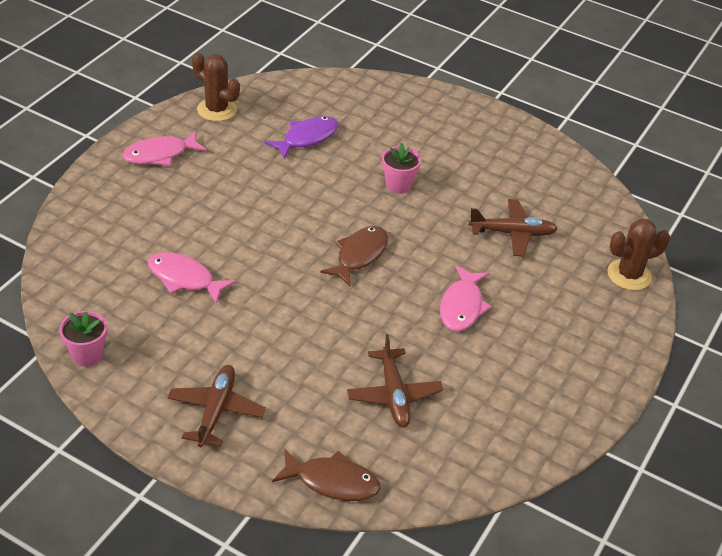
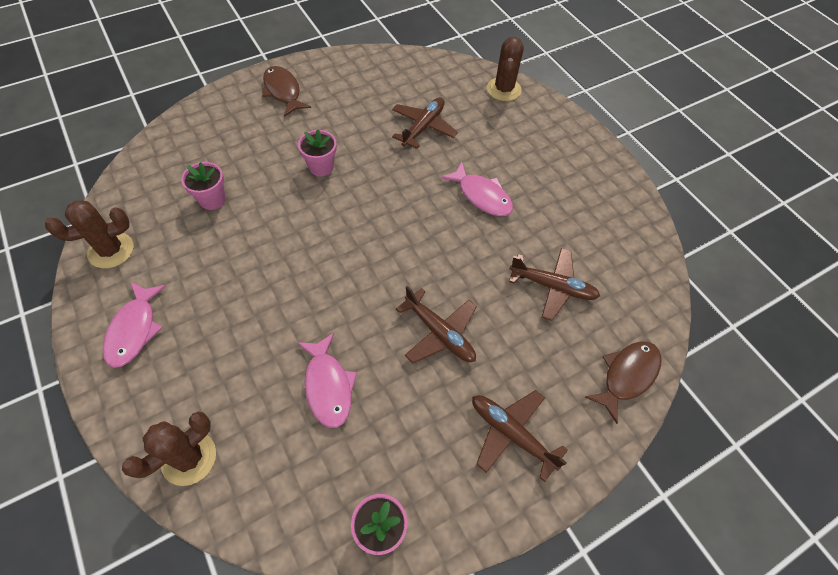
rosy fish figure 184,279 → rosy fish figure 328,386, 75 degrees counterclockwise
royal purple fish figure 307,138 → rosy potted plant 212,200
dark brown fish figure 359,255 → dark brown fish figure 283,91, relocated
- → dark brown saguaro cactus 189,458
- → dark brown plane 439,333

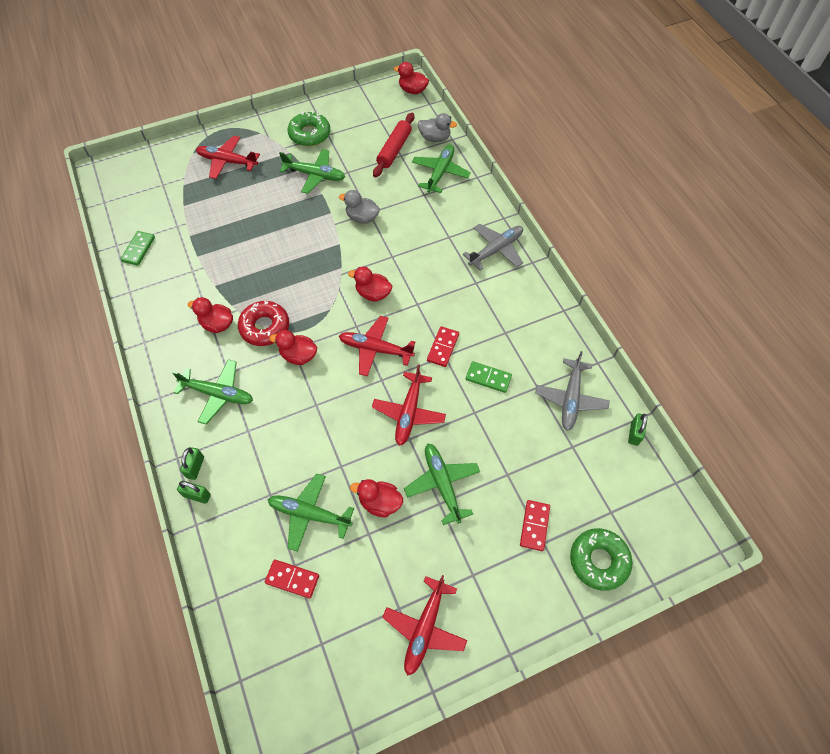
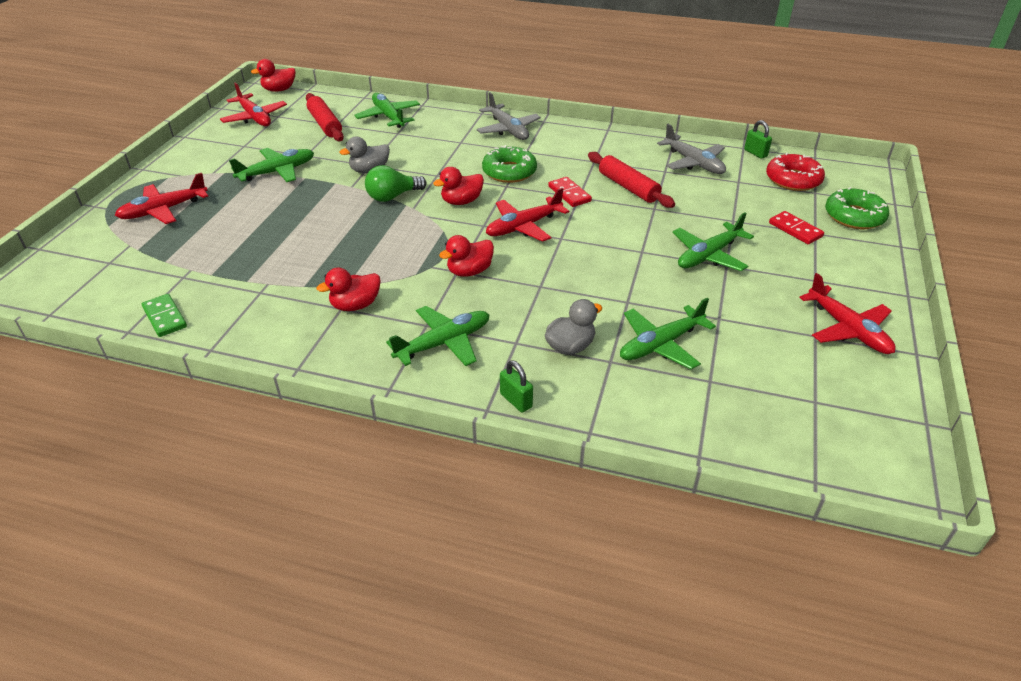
green lock 197,495 → -
crimson doughnut 265,327 → crimson doughnut 793,180, relocated
crimson domino piece 292,579 → -
green doughnut 309,134 → green doughnut 509,172, relocated
crimson duck 380,502 → -
crimson plane 409,412 → crimson plane 254,117, relocated
green plane 442,484 → green plane 709,255, 60 degrees counterclockwise
gray duck 435,138 → gray duck 570,346, relocated
gray plane 496,250 → gray plane 508,129, 150 degrees clockwise
green domino piece 488,378 → crimson dough roller 628,187
- → green light bulb 392,196

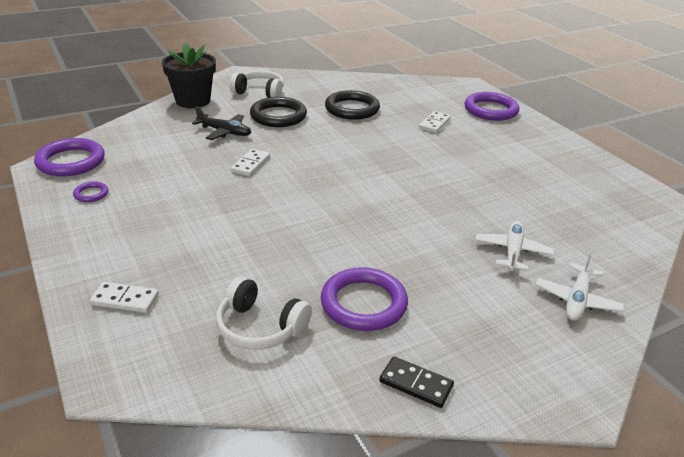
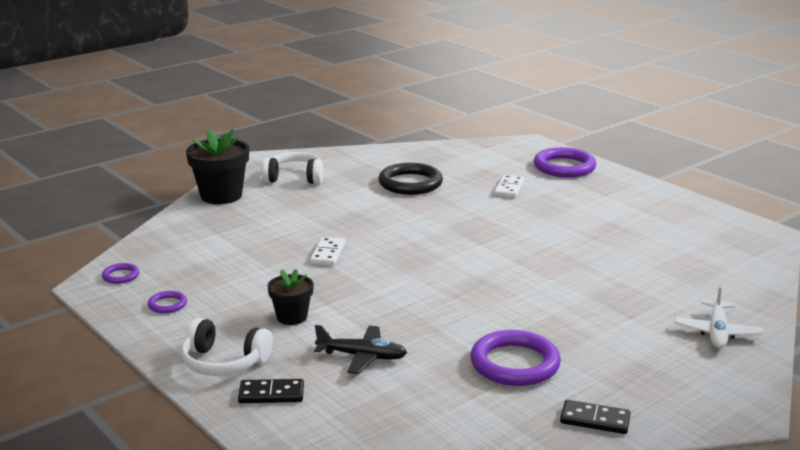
royal purple torus 71,161 → royal purple torus 120,276, x0.47
white domino piece 125,300 → ebony domino piece 271,394
ebony plane 224,132 → ebony plane 362,356, relocated
white headphones 260,327 → white headphones 224,362, relocated
ebony torus 278,116 → -
white plane 512,251 → -
- → ebony potted plant 292,317

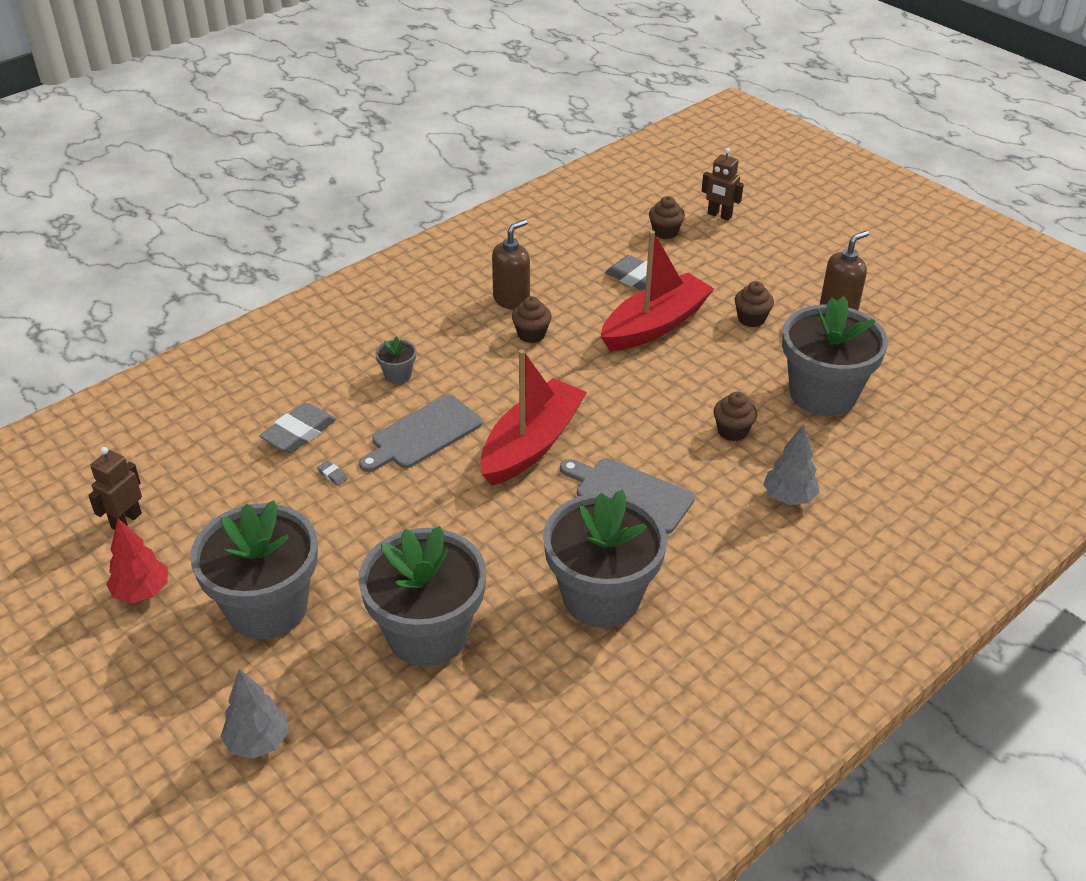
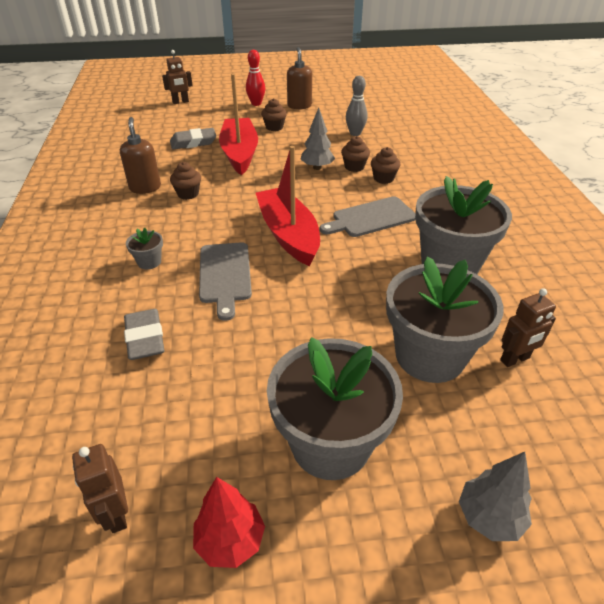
gray pencil eraser 332,475 → -
dark brown cupcake 665,232 → dark brown cupcake 383,178, relocated
gray tree 789,497 → gray tree 317,167, relocated
gray potted plant 822,394 → gray tenpin 355,133
- → crimson tenpin 256,104
- → dark brown robot 515,359

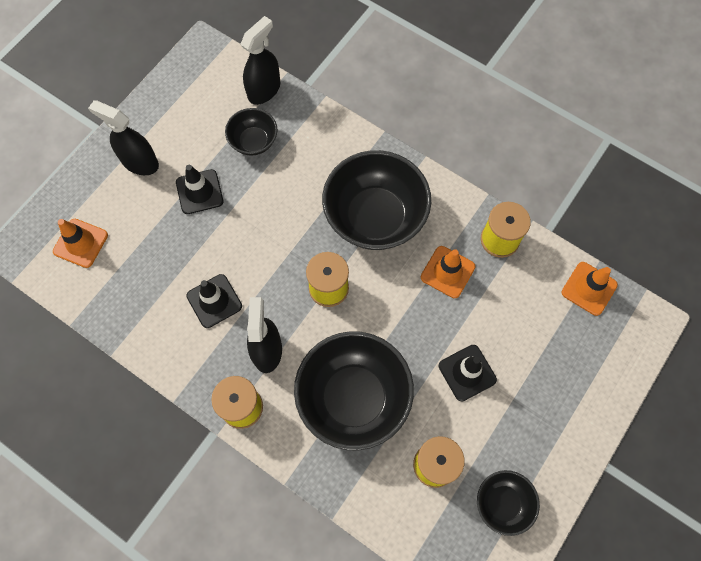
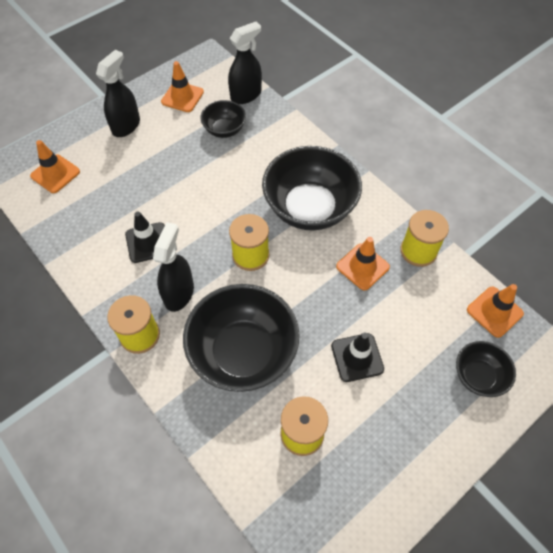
ebony spray cleaner 140,162 → ebony spray cleaner 126,126, 75 degrees clockwise
ebony traffic cone 199,192 → -
ebony deep dish 503,503 → ebony deep dish 478,376, relocated
- → orange traffic cone 182,97

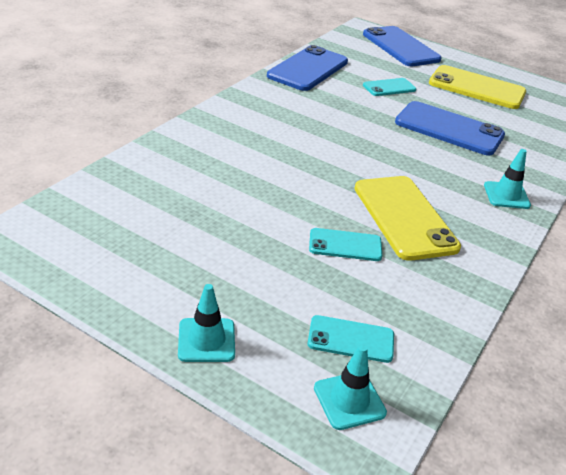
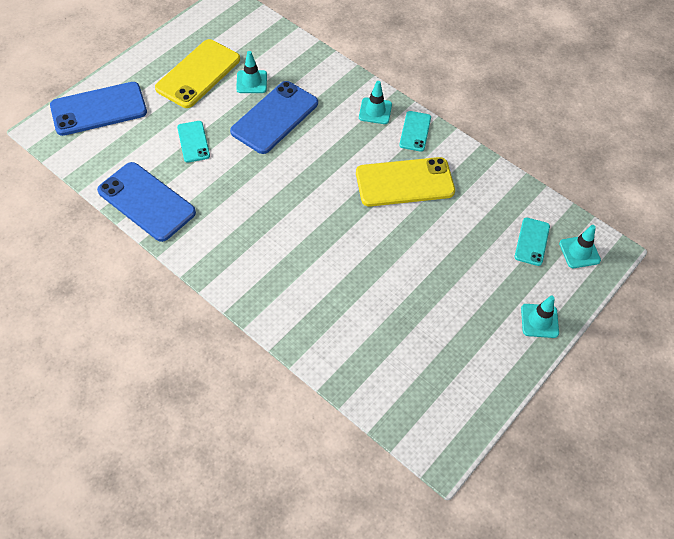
turquoise phone 345,245 → turquoise phone 415,131, relocated
- → turquoise traffic cone 251,82

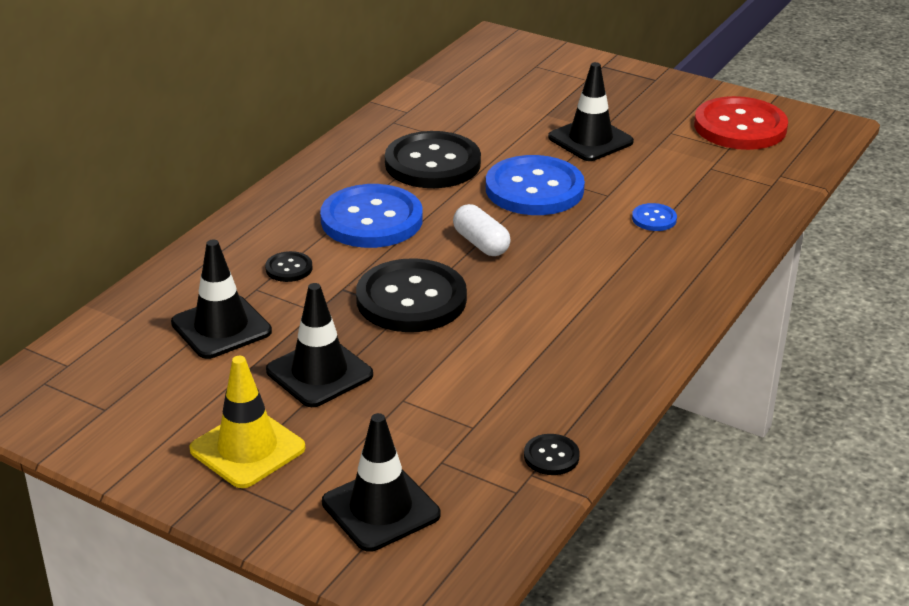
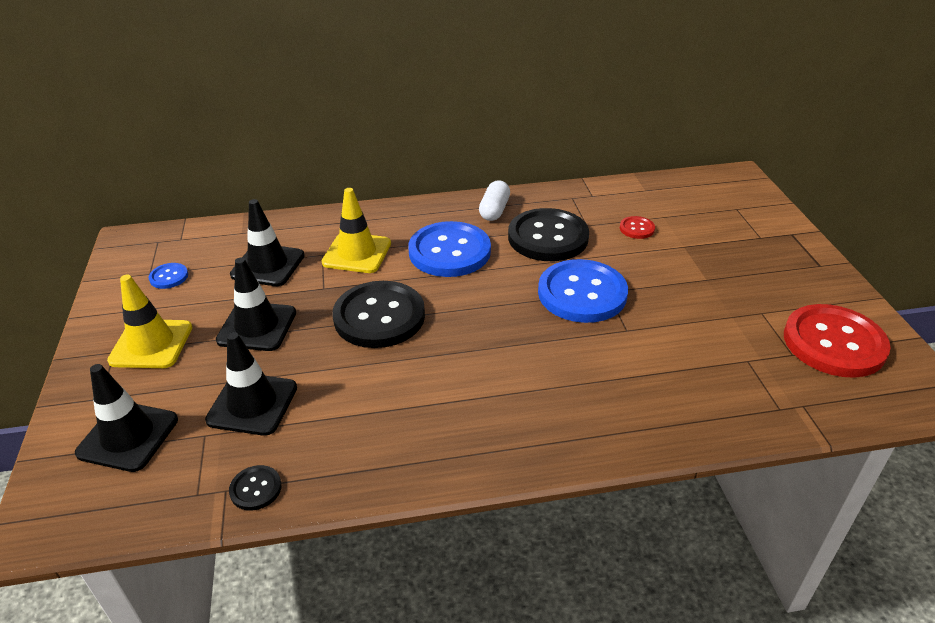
ebony shirt button 289,268 → golden traffic cone 357,253
white pill shape 481,243 → white pill shape 494,210, relocated
ebony traffic cone 590,140 → ebony traffic cone 252,404, relocated
royal blue shirt button 654,219 → royal blue shirt button 169,277, relocated
- → crimson shirt button 637,228

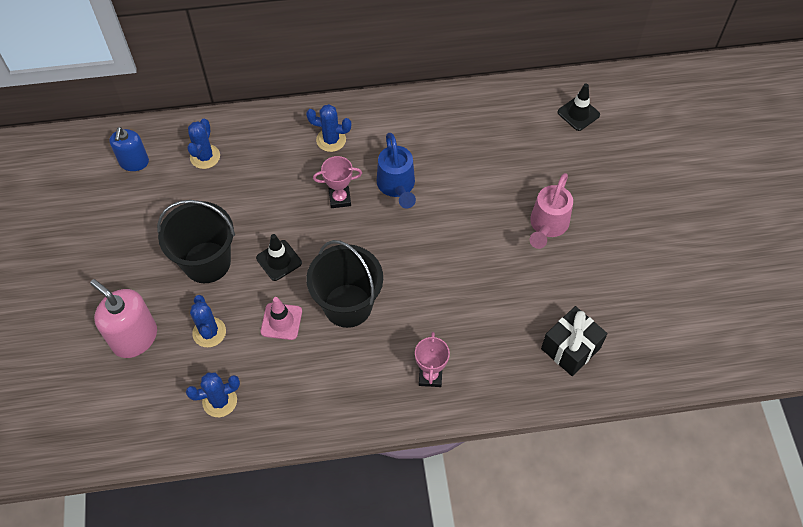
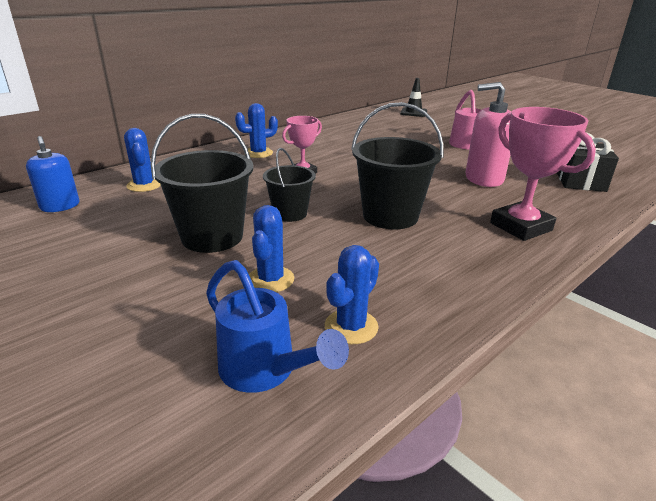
rosy soap dispenser 134,338 → rosy soap dispenser 484,179, relocated
royal blue saguaro cactus 209,332 → royal blue saguaro cactus 270,279, 60 degrees clockwise
ebony traffic cone 279,260 → ebony bucket 290,213
rosy traffic cone 281,321 → -
royal blue watering pot 397,187 → royal blue watering pot 265,371, relocated
rosy trophy 430,376 → rosy trophy 520,227, x1.70

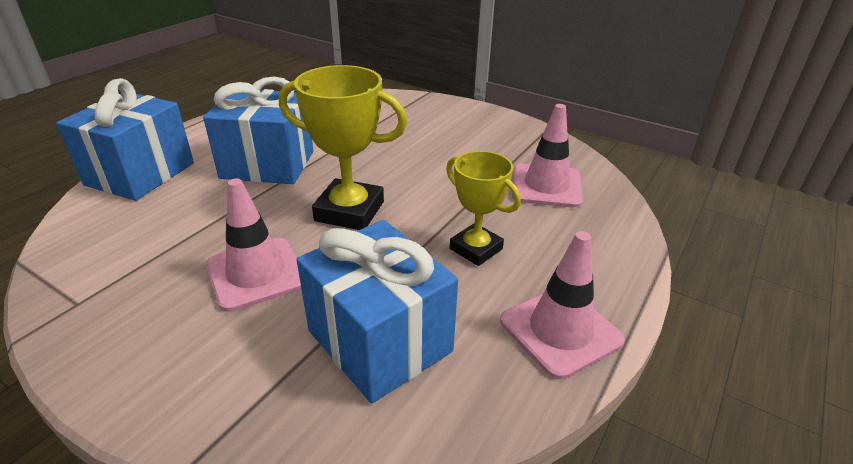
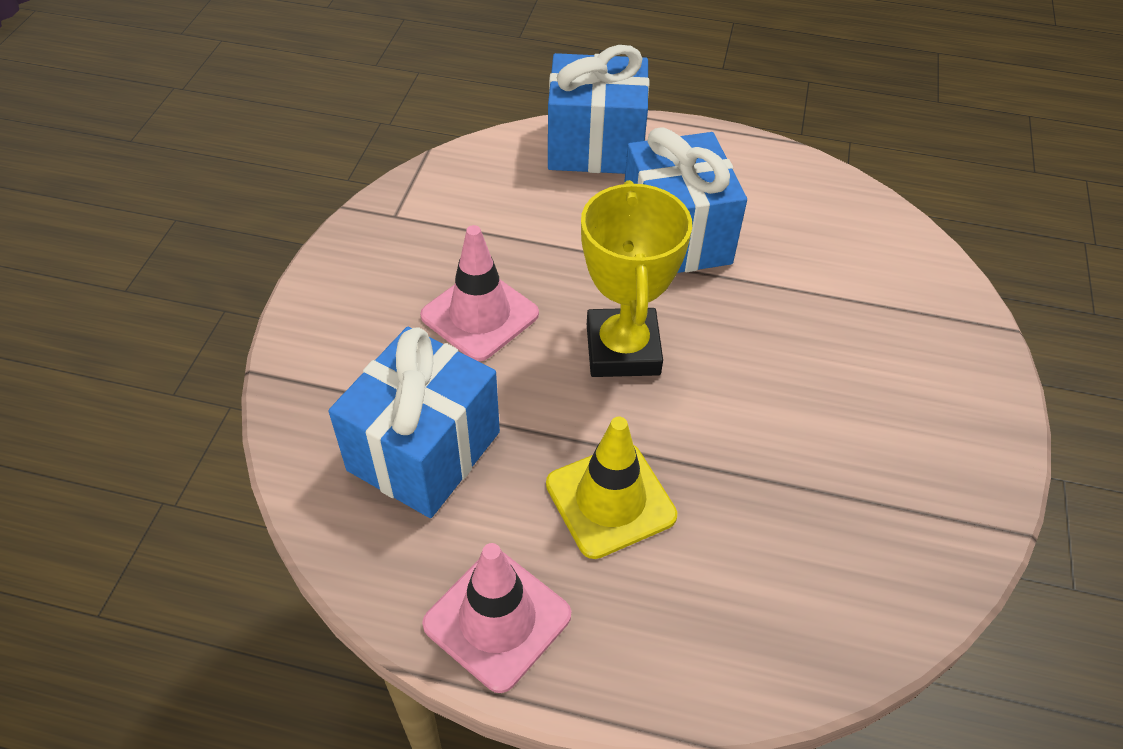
golden trophy 476,249 → golden traffic cone 610,500
rosy traffic cone 546,186 → -

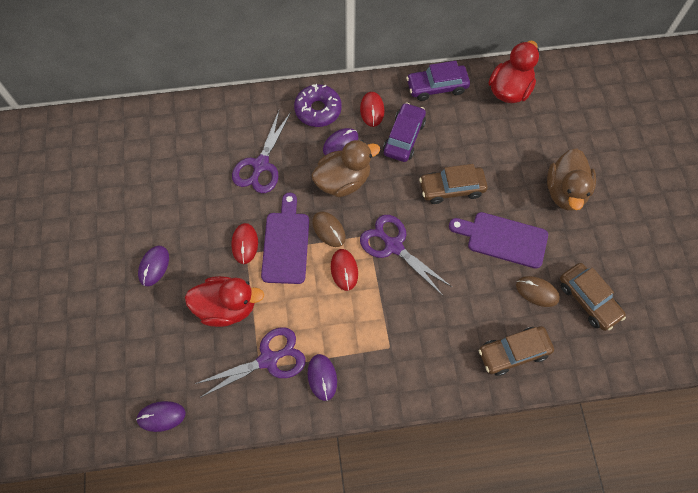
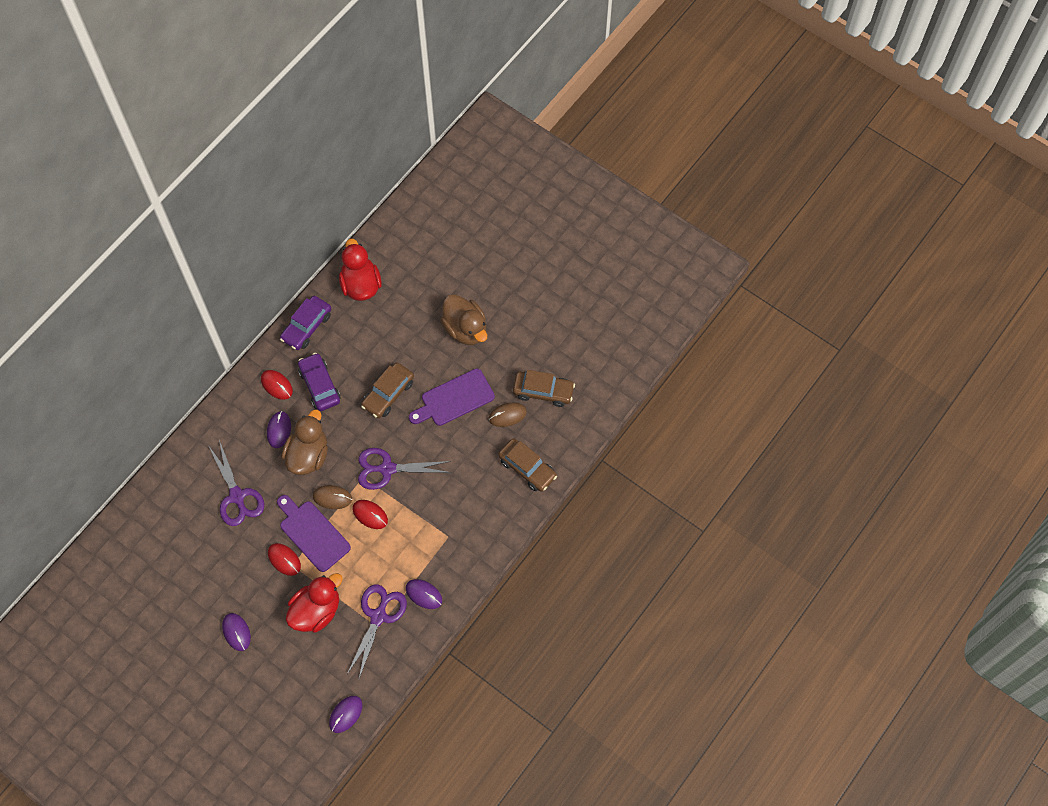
royal purple doughnut 318,110 → -
dark brown toy car 513,353 → dark brown toy car 527,468, 75 degrees counterclockwise

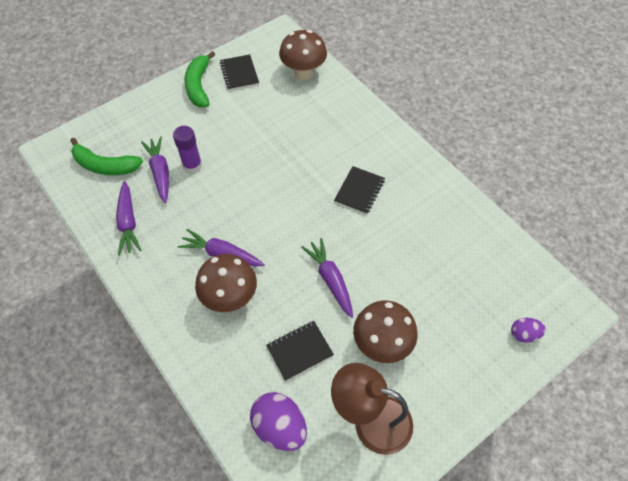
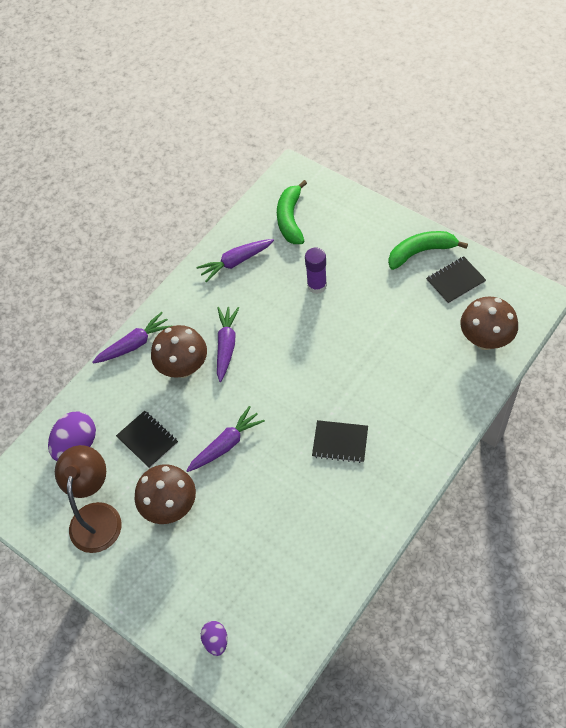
royal purple toy carrot 160,172 → royal purple toy carrot 134,344, relocated

